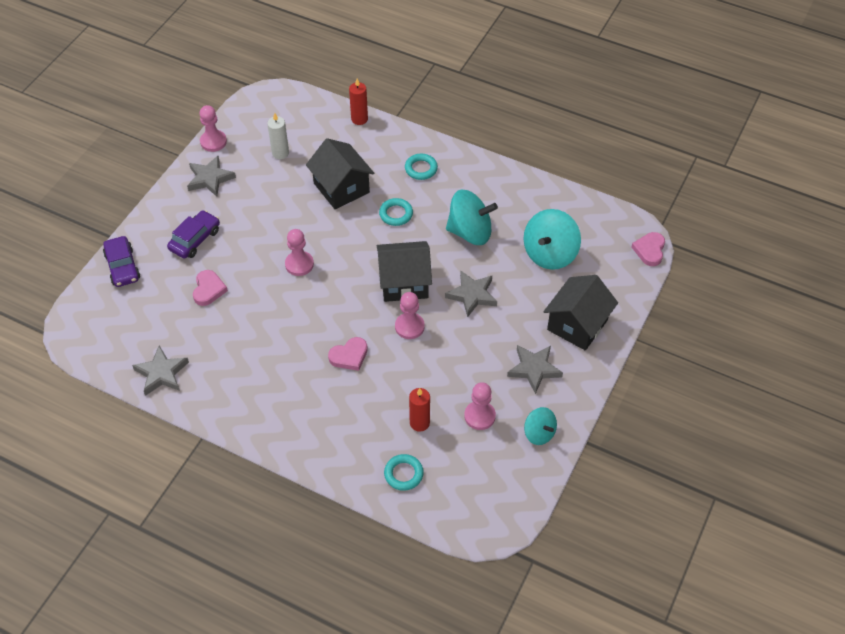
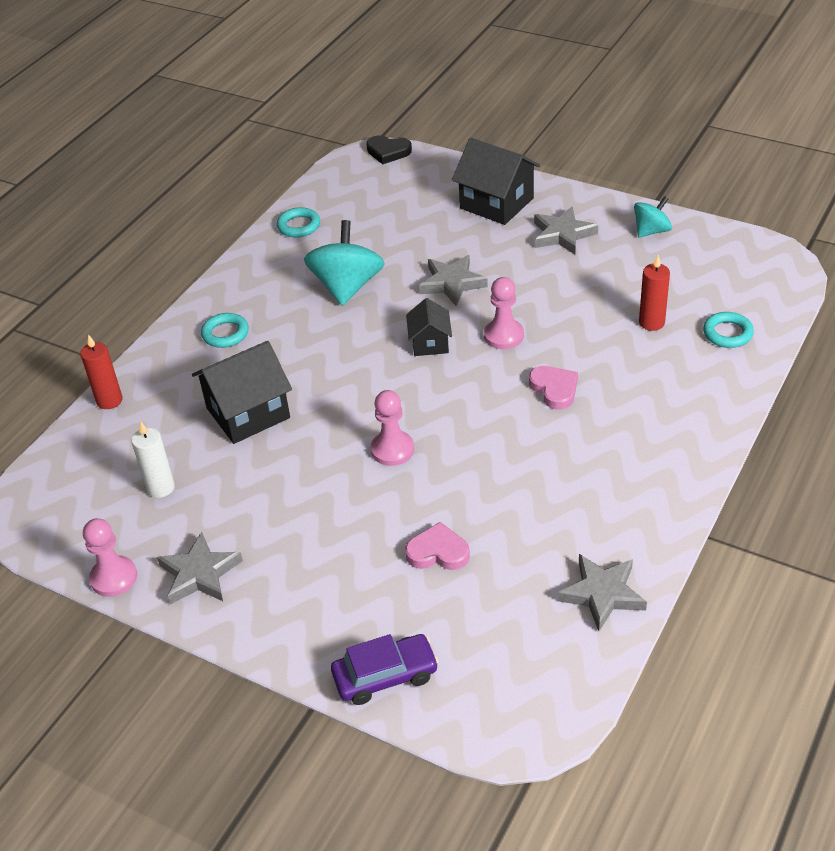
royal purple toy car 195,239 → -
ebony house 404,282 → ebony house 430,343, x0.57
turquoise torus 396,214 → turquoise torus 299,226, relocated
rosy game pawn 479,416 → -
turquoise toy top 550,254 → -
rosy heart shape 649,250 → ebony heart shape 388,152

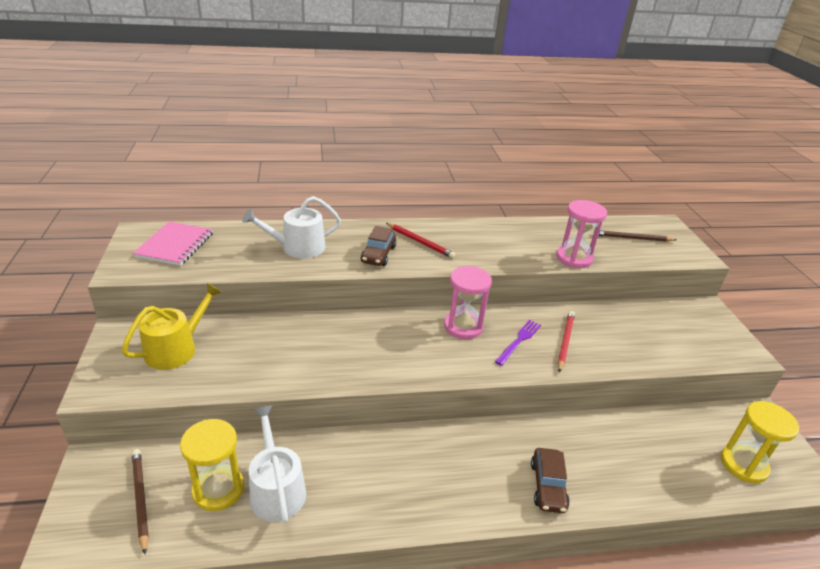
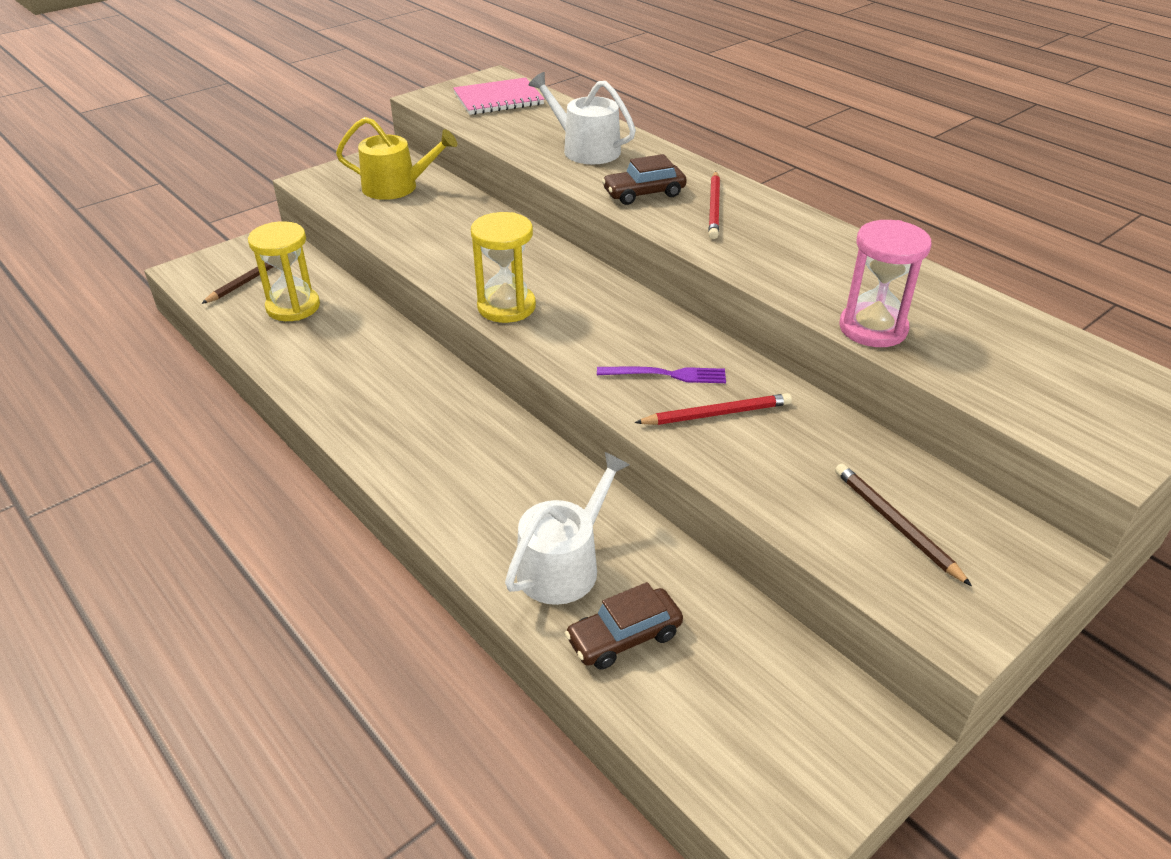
white watering pot 276,489 → white watering pot 564,565, relocated
rosy sandglass 463,326 → -
dark brown toy car 548,486 → dark brown toy car 624,637, relocated
dark brown lead pencil 632,238 → dark brown lead pencil 896,525, relocated
golden sandglass 743,464 → golden sandglass 506,307, relocated

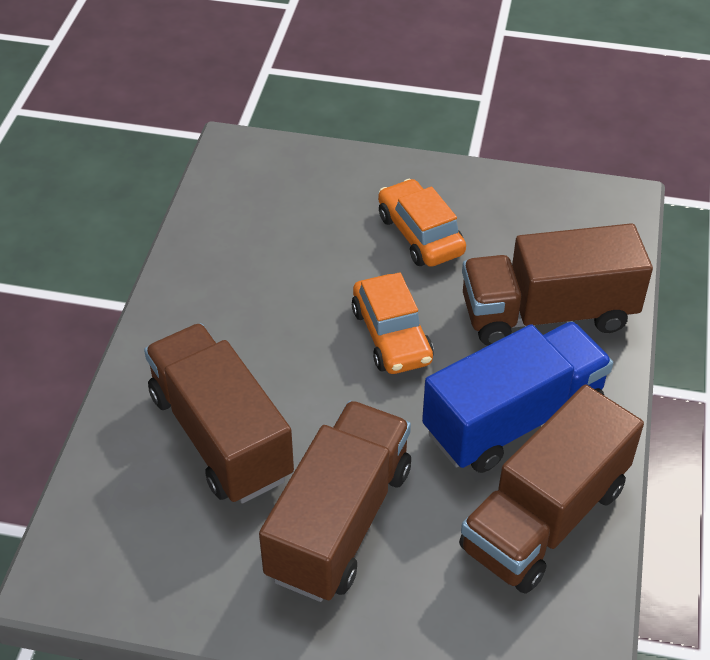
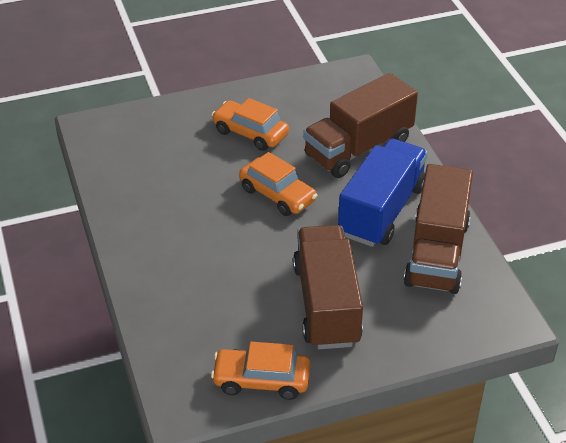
dark brown truck 220,436 → -
- → orange toy car 261,380

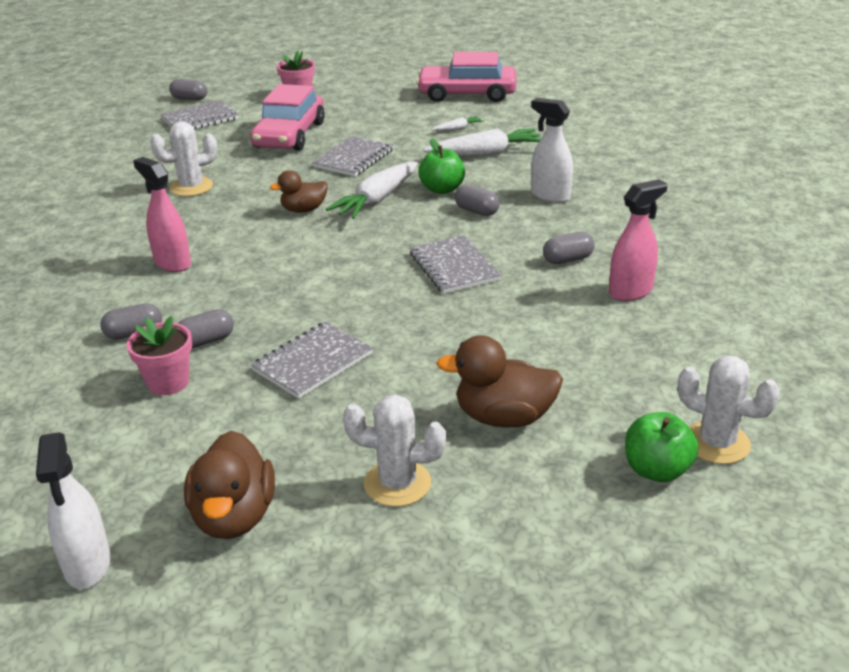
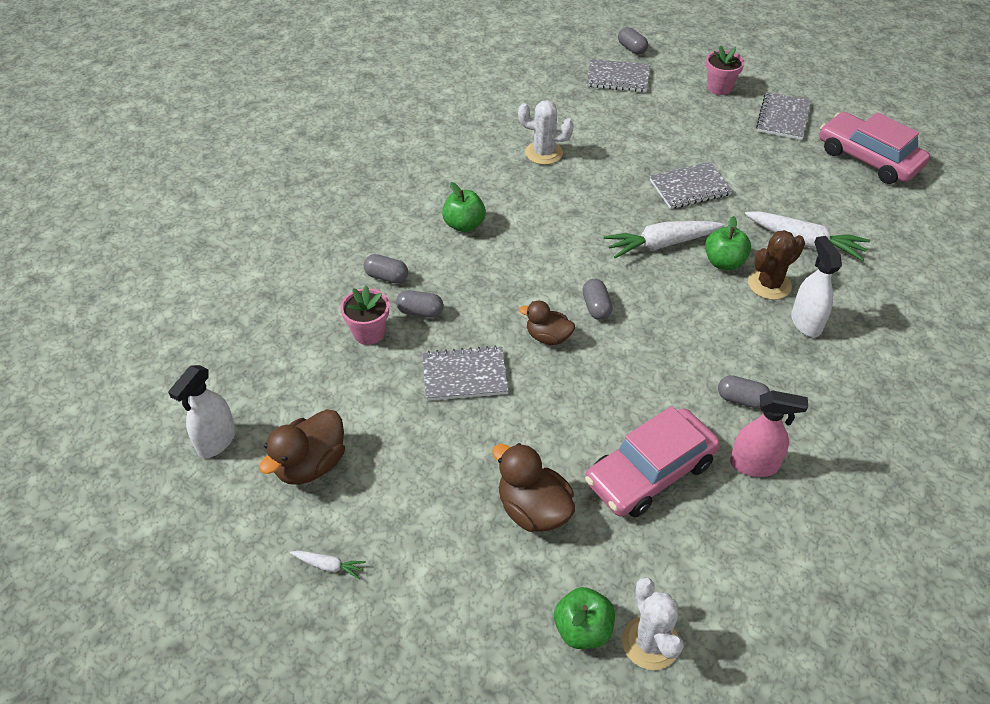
rosy spray cleaner 172,263 → green toy apple 464,225
rosy toy car 289,135 → rosy toy car 650,472, relocated
dark brown duck 303,209 → dark brown duck 548,337, relocated
white saguaro cactus 397,483 → -
gray notebook 454,267 → gray notebook 783,118, relocated
white toy carrot 457,129 → white toy carrot 329,566, relocated
gray pill shape 476,211 → gray pill shape 596,307, relocated
- → dark brown saguaro cactus 769,284

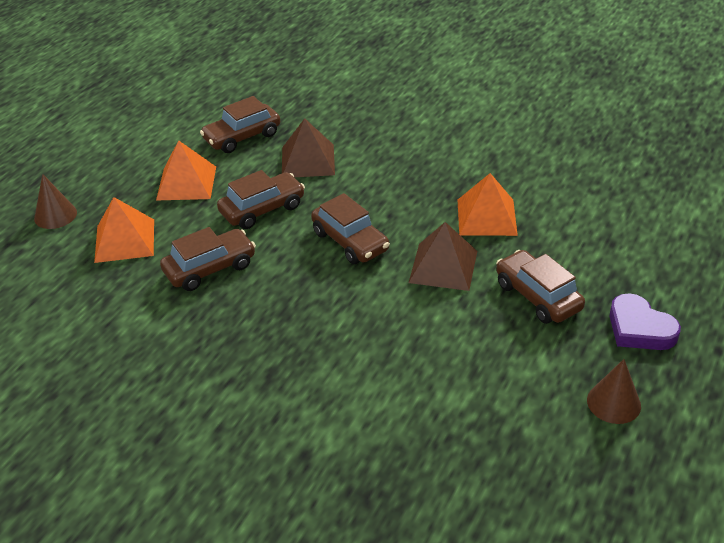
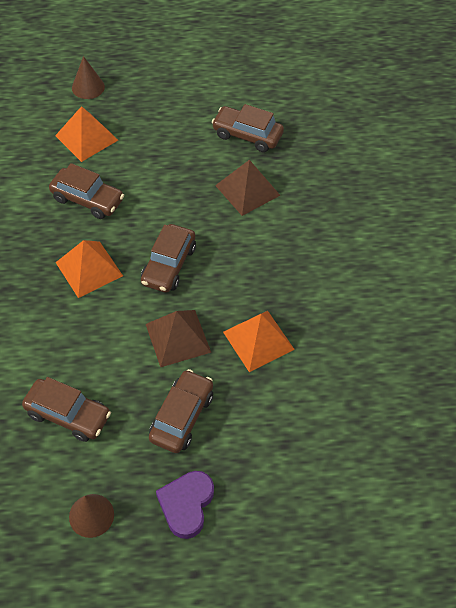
orange solid pyramid 186,183 → orange solid pyramid 89,269, relocated
dark brown toy car 262,209 → dark brown toy car 68,415, relocated

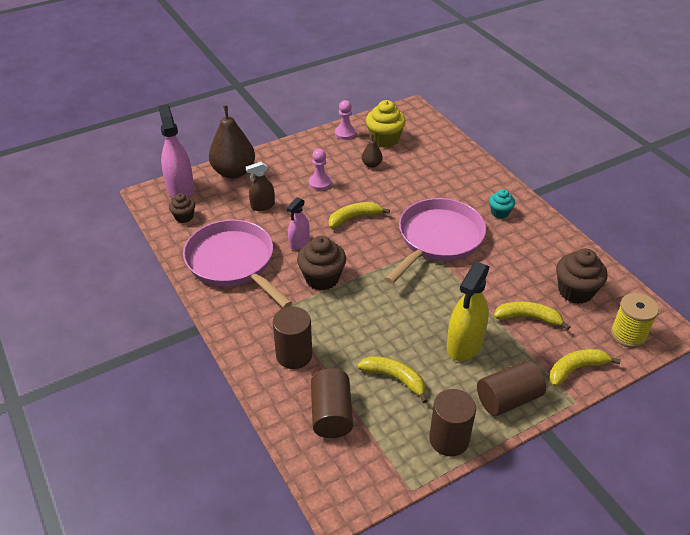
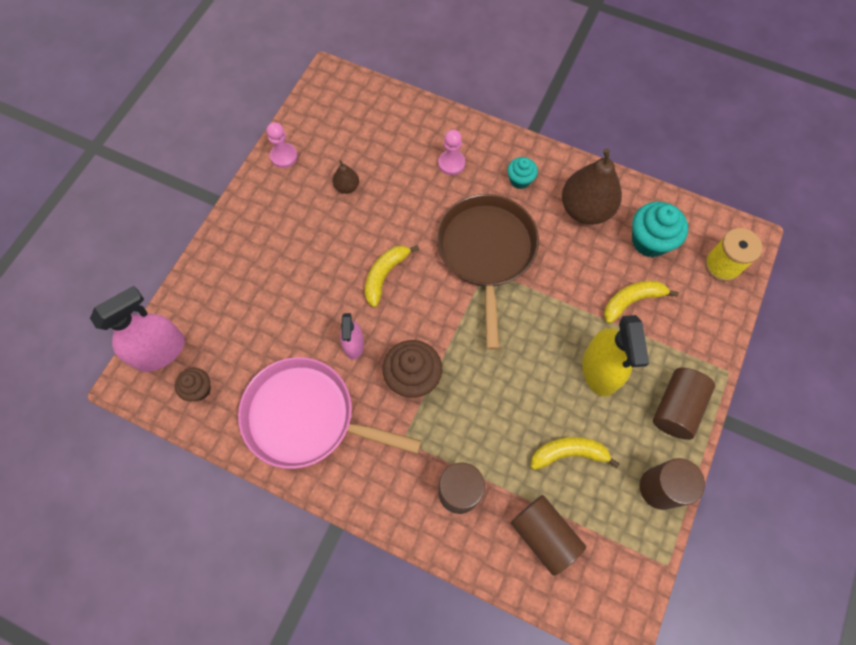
rosy spray cleaner 180,189 → rosy spray cleaner 160,351, 105 degrees clockwise
dark brown toy pear 234,172 → dark brown toy pear 585,209, relocated
dark brown spray cleaner 262,206 → -
rosy game pawn 320,183 → rosy game pawn 451,163, relocated
golden cupcake 384,139 → -
rosy pan 437,239 → dark brown pan 486,252
golden banana fruit 576,369 → -
dark brown cupcake 575,291 → turquoise cupcake 649,241

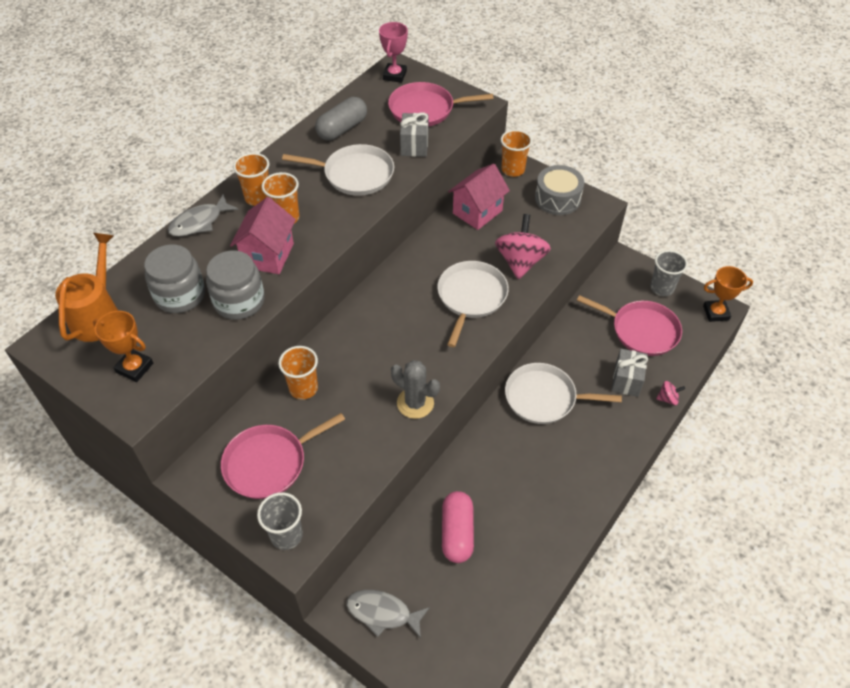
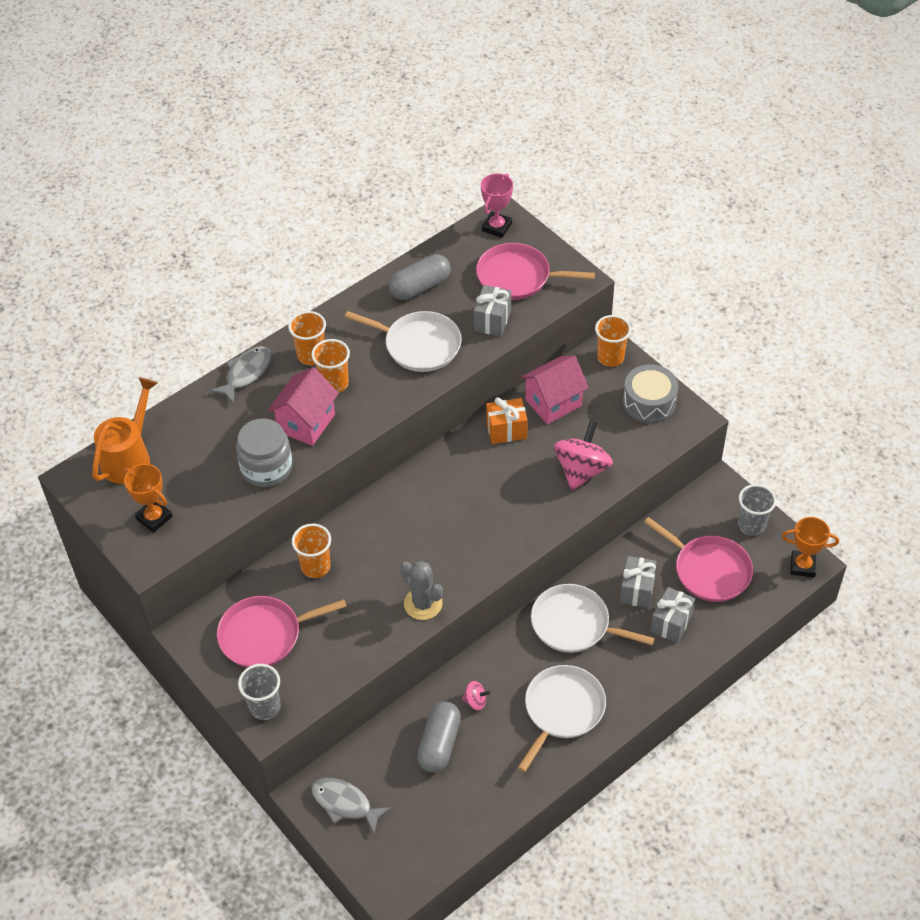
gray preserve jar 180,295 → -
gray fish figure 199,222 → gray fish figure 246,373, 150 degrees clockwise
white pan 471,297 → white pan 562,710, relocated
rosy pill shape 457,533 → gray pill shape 439,744
rosy toy top 667,399 → rosy toy top 475,701, relocated
- → orange wrapped gift 506,430
- → gray wrapped gift 637,590

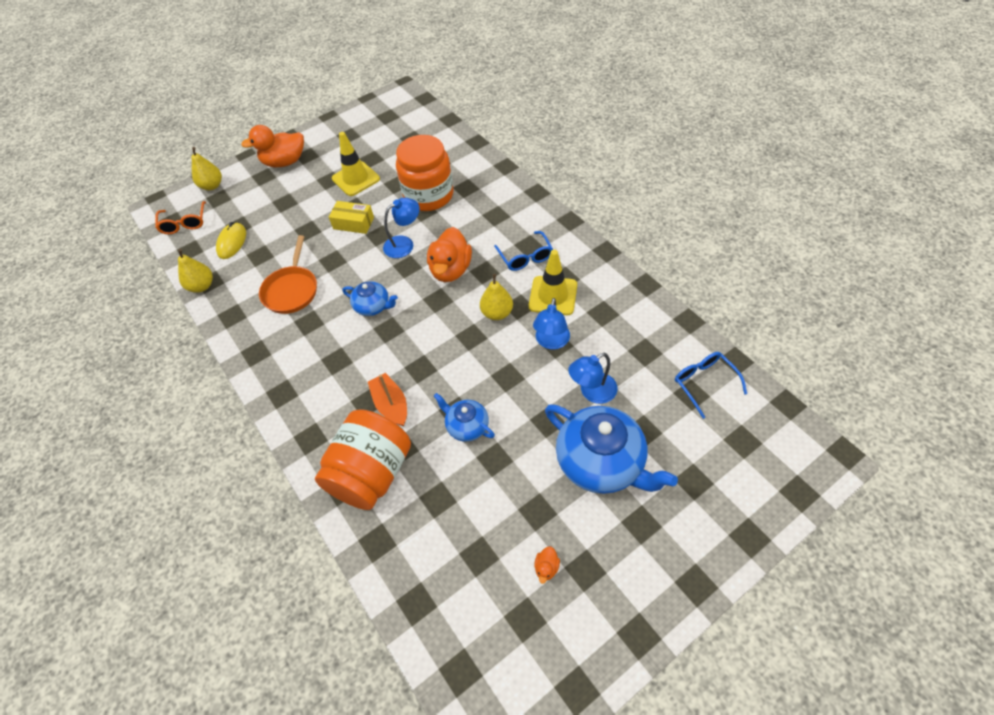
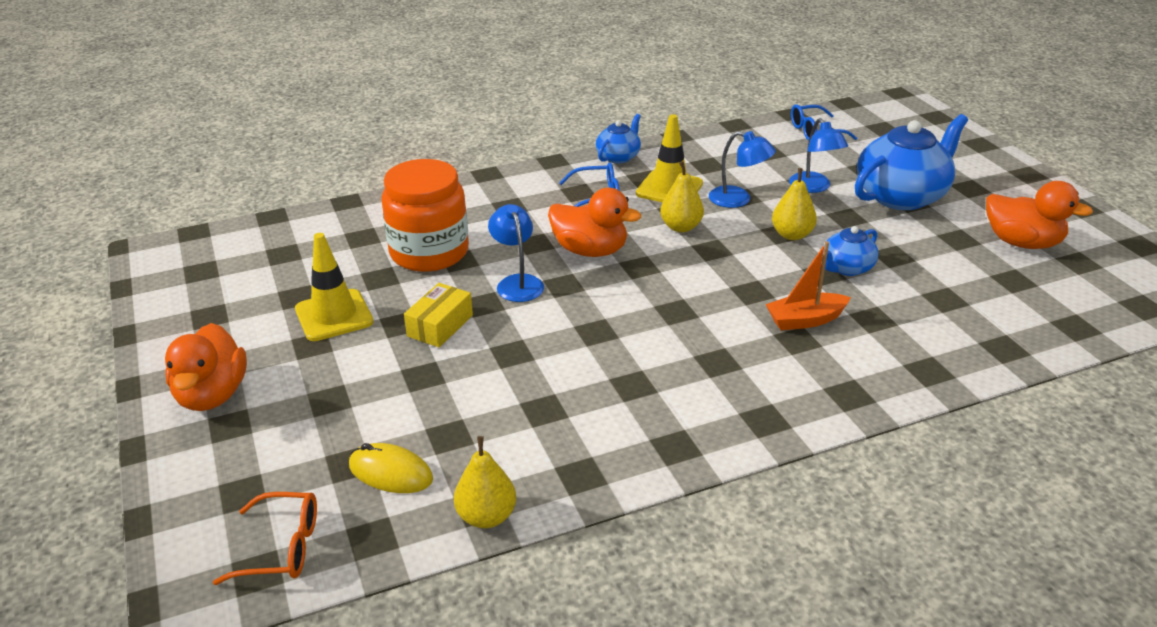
golden toy pear 212,186 → golden toy pear 792,235, relocated
orange pan 292,290 → -
orange preserve jar 371,473 → -
royal blue teapot 373,306 → royal blue teapot 618,157, relocated
orange duck 546,567 → orange duck 1022,243, x2.40

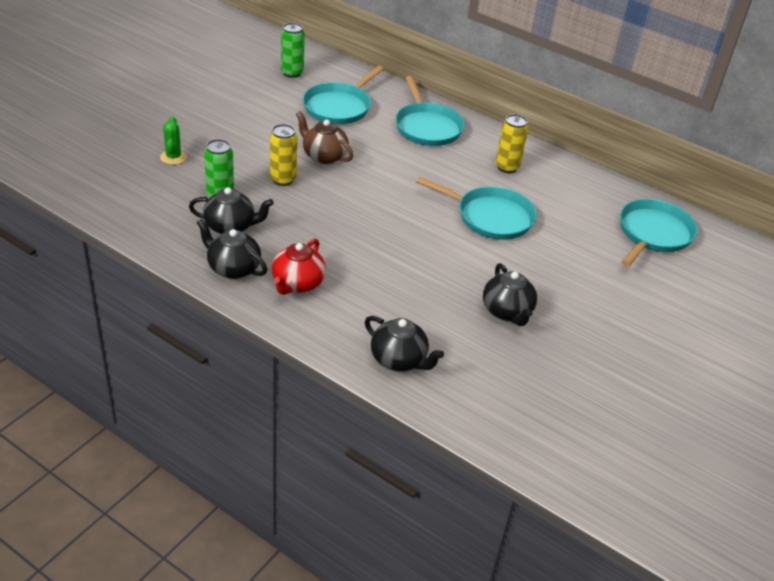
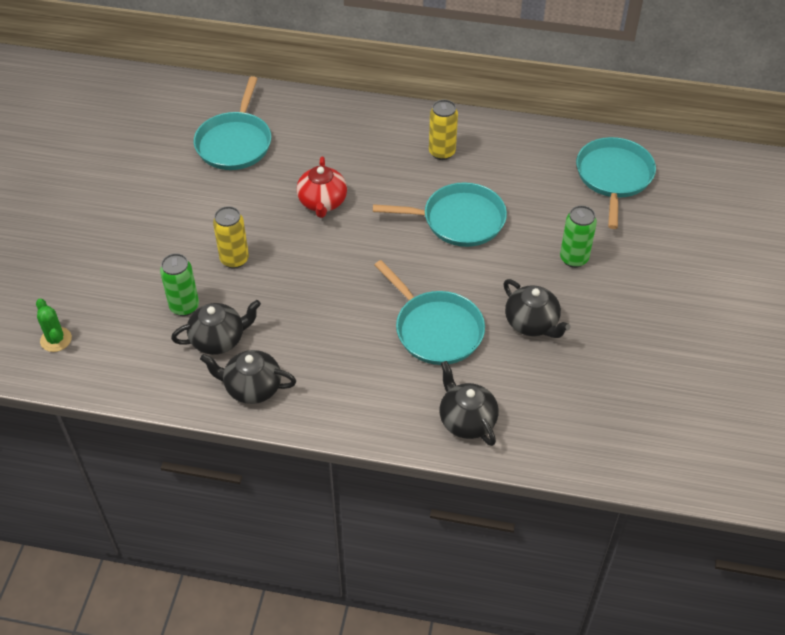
green saguaro cactus 173,157 → green saguaro cactus 56,339, relocated
crimson teapot 297,284 → crimson teapot 322,202, relocated
green tin 292,73 → green tin 574,259, relocated
dark brown teapot 324,156 → -
ebony teapot 399,360 → ebony teapot 466,420, 135 degrees counterclockwise
turquoise pan 427,127 → turquoise pan 436,329, relocated

